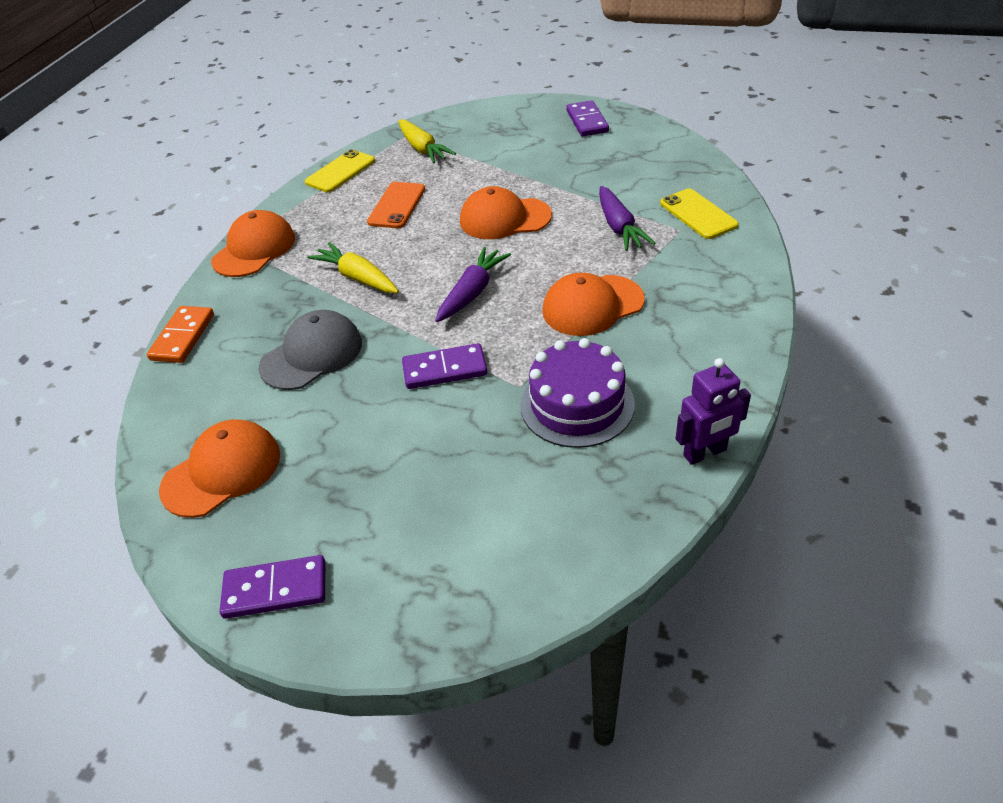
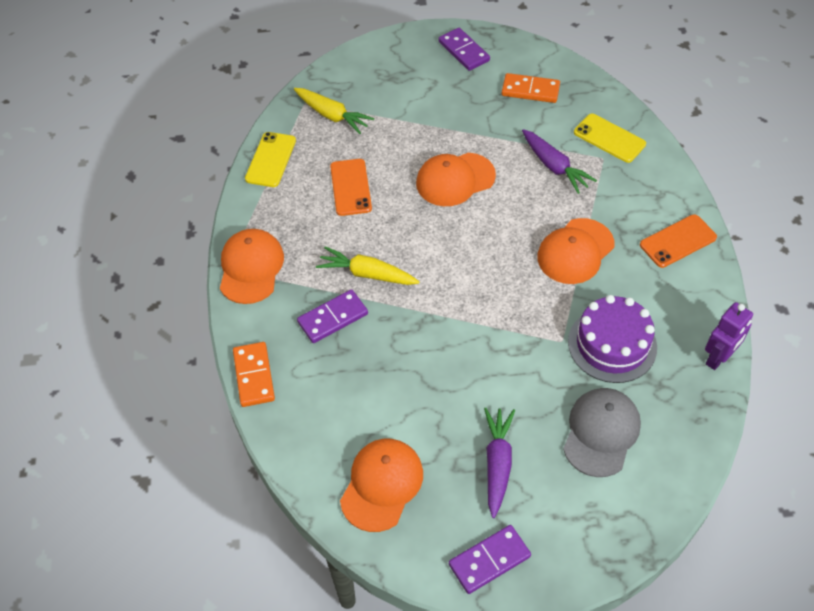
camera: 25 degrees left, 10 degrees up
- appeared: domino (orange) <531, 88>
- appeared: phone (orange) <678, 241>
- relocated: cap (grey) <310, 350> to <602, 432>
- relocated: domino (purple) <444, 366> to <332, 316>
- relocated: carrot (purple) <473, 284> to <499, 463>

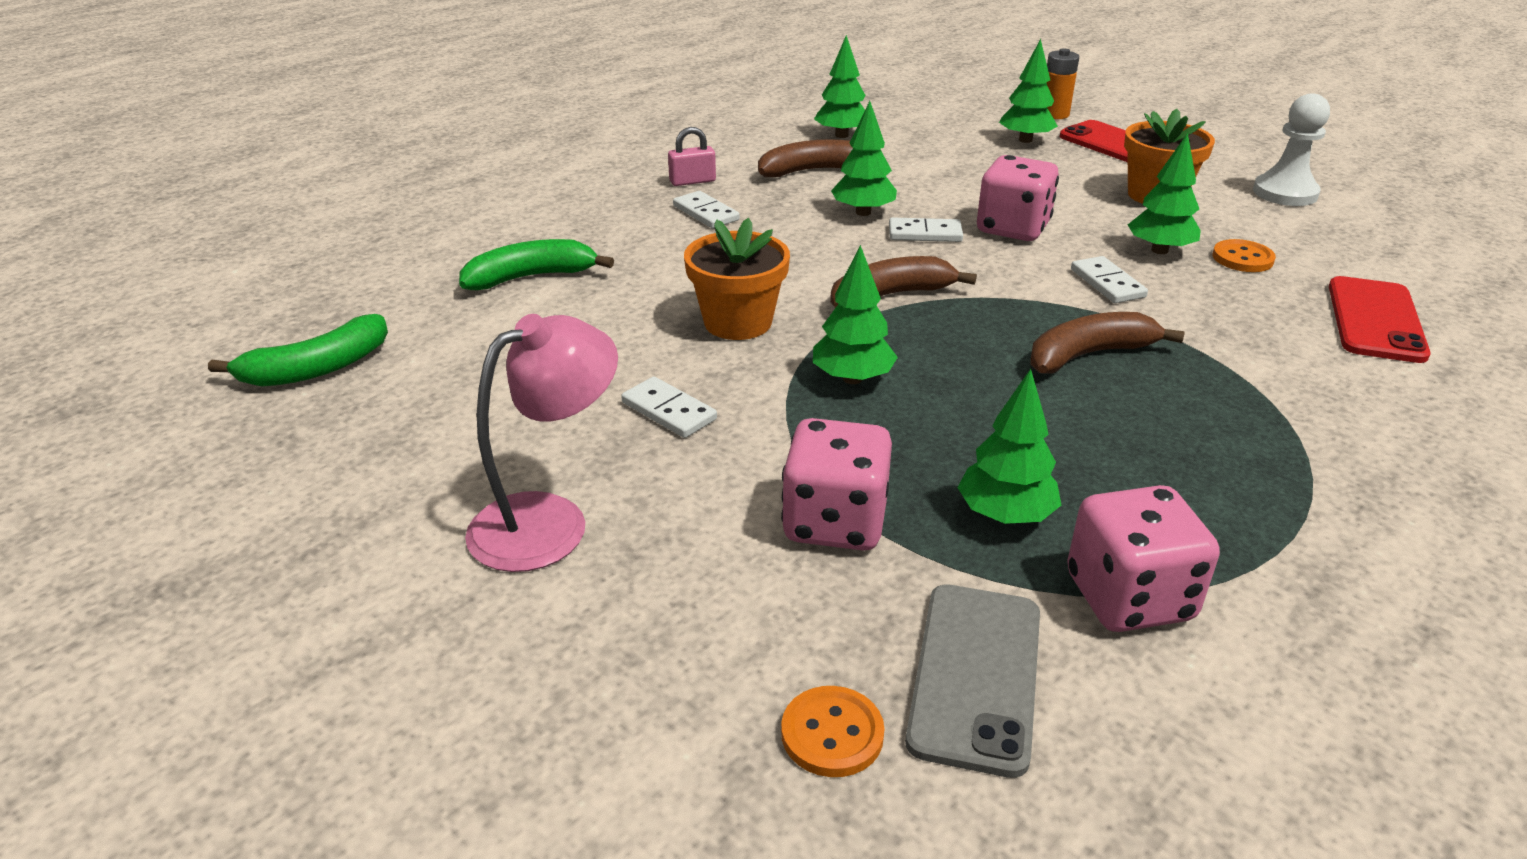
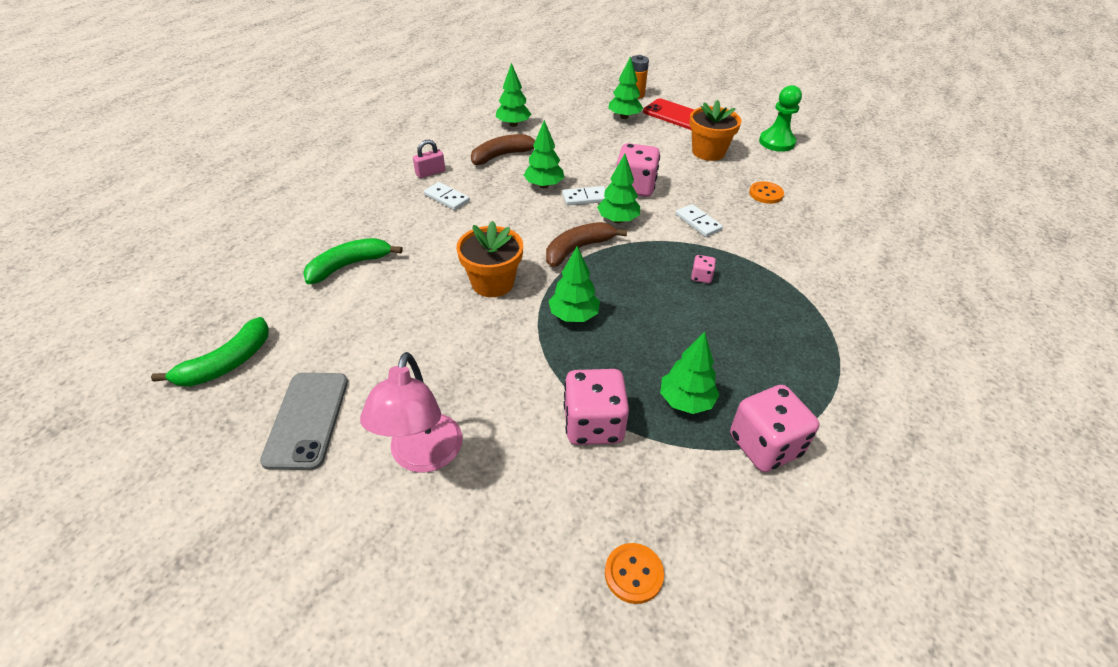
camera: 15 degrees left, 10 degrees up
- missing: domino (white) <669, 407>
- missing: phone (red) <1380, 319>
- relocated: phone (grey) <972, 681> to <304, 421>
- relocated: tree (green) <1164, 193> to <618, 188>
- exchanged: banana (brown) <1107, 343> to dice (pink) <703, 269>
- colour: pawn (white) <1291, 149> to pawn (green) <780, 118>
- spun: lamp (pink) <541, 443> = <411, 412> 150 degrees clockwise

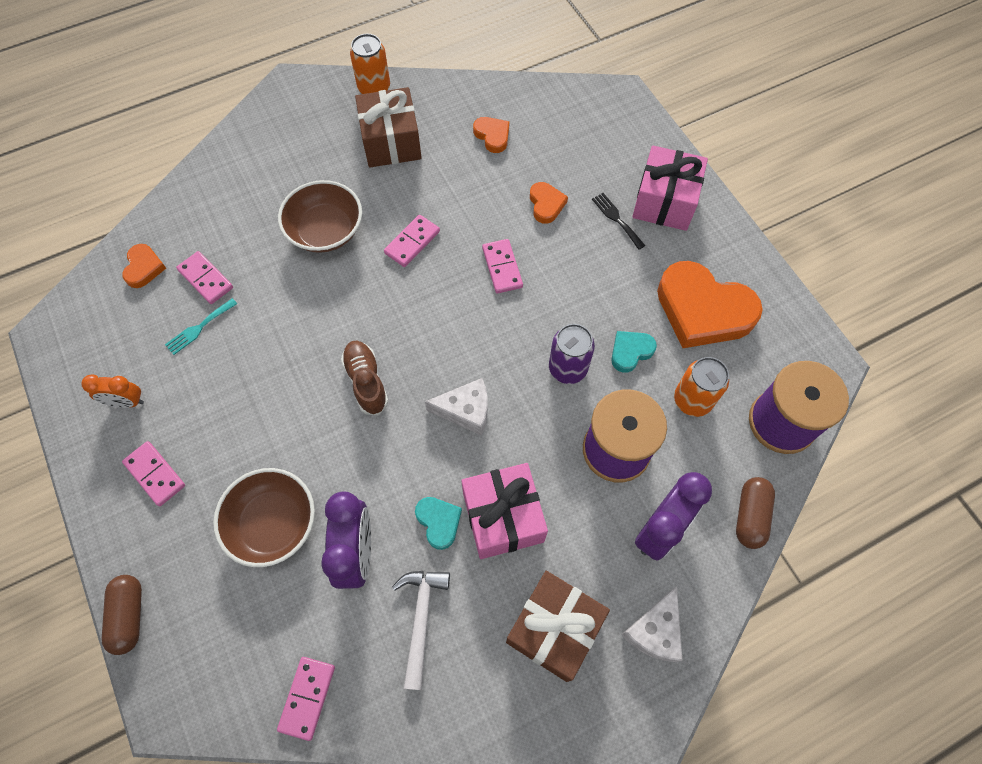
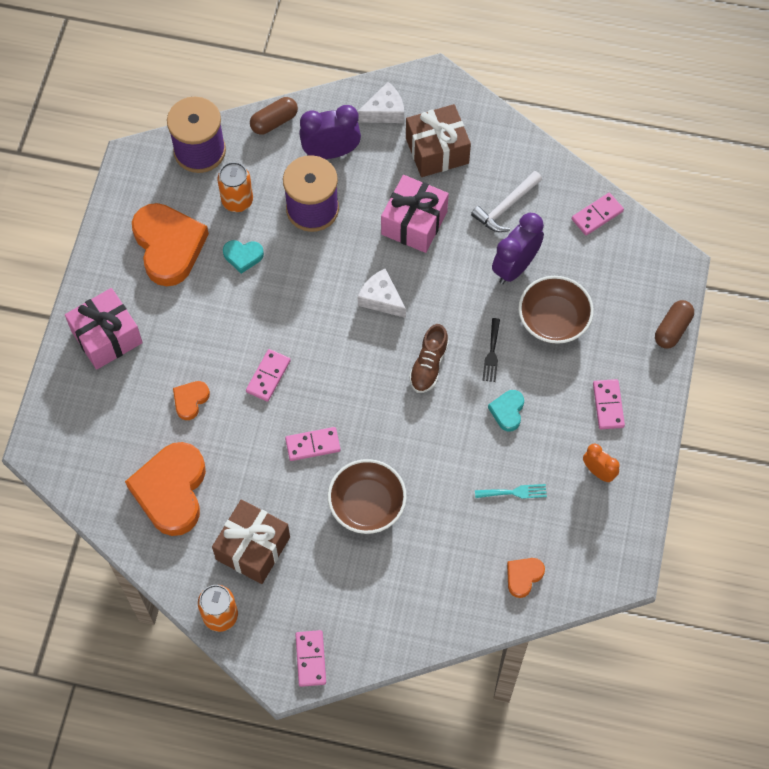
camera: 140 degrees left, 0 degrees up
- missing: can (purple) <572, 354>
- relocated: domino (pink) <204, 277> to <310, 658>
- relocated: heart (turquoise) <438, 523> to <506, 410>
- relocated: fork (black) <618, 221> to <491, 350>
- size: heart (orange) <491, 135> = <165, 489> x2.15

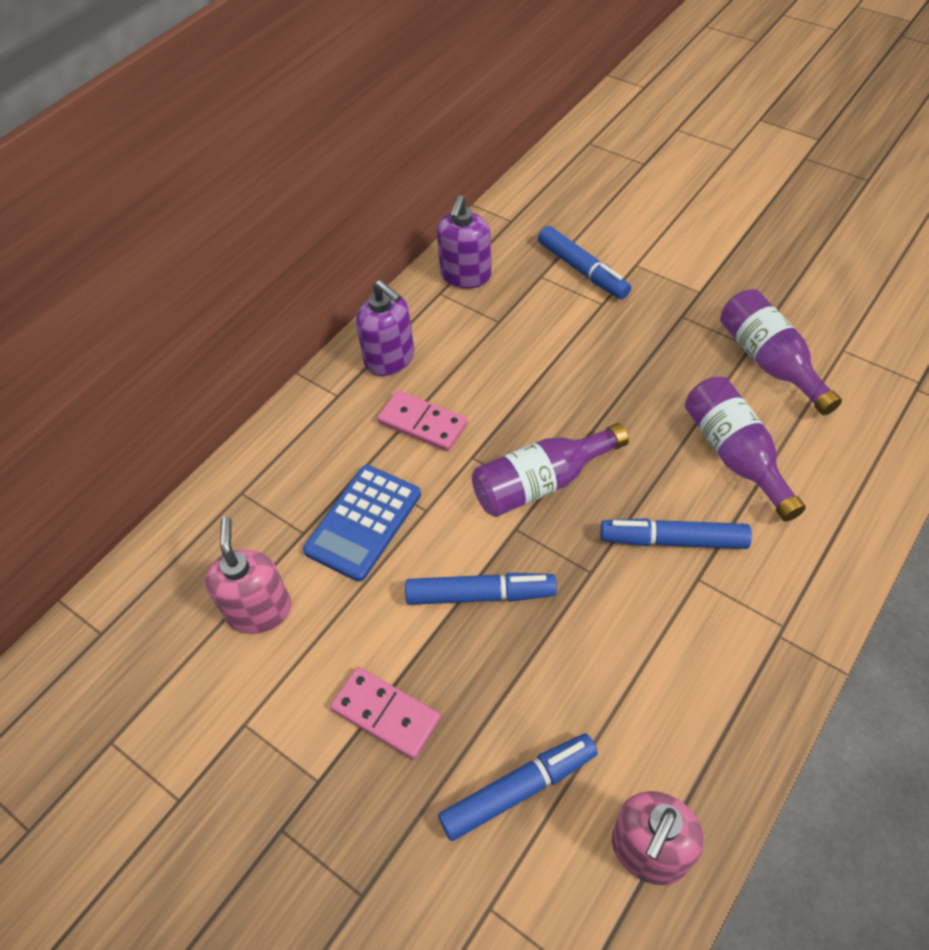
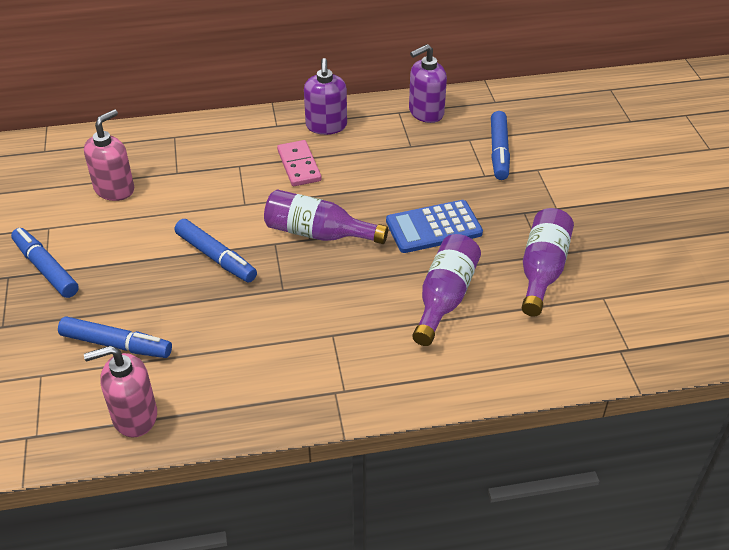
camera: 40 degrees right, 10 degrees down
- missing: domino (pink) <385, 713>
- relocated: calculator (blue) <362, 523> to <434, 226>
- relocated: marker (blue) <676, 533> to <45, 263>

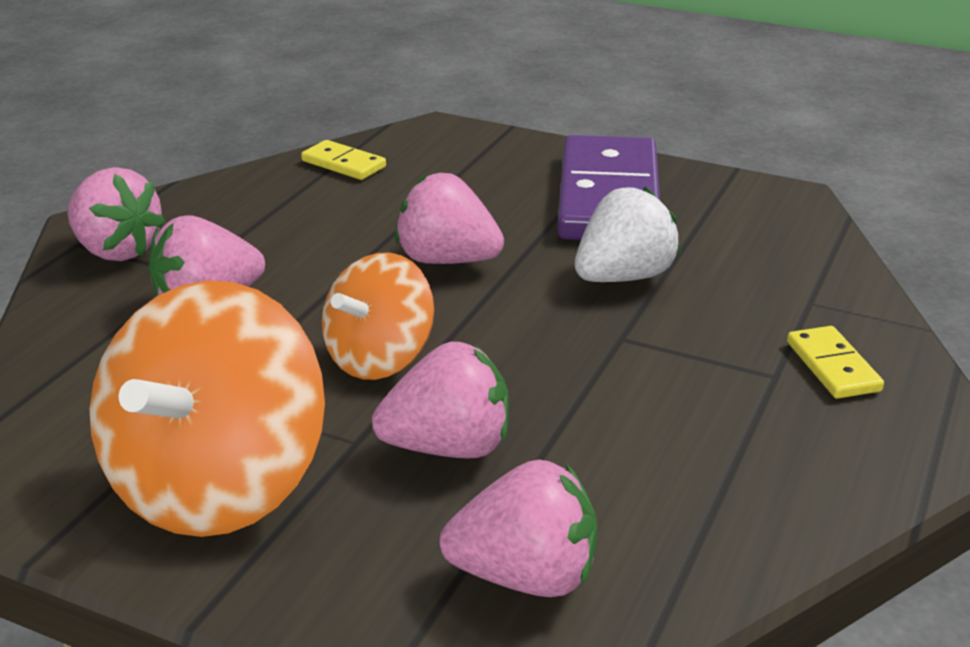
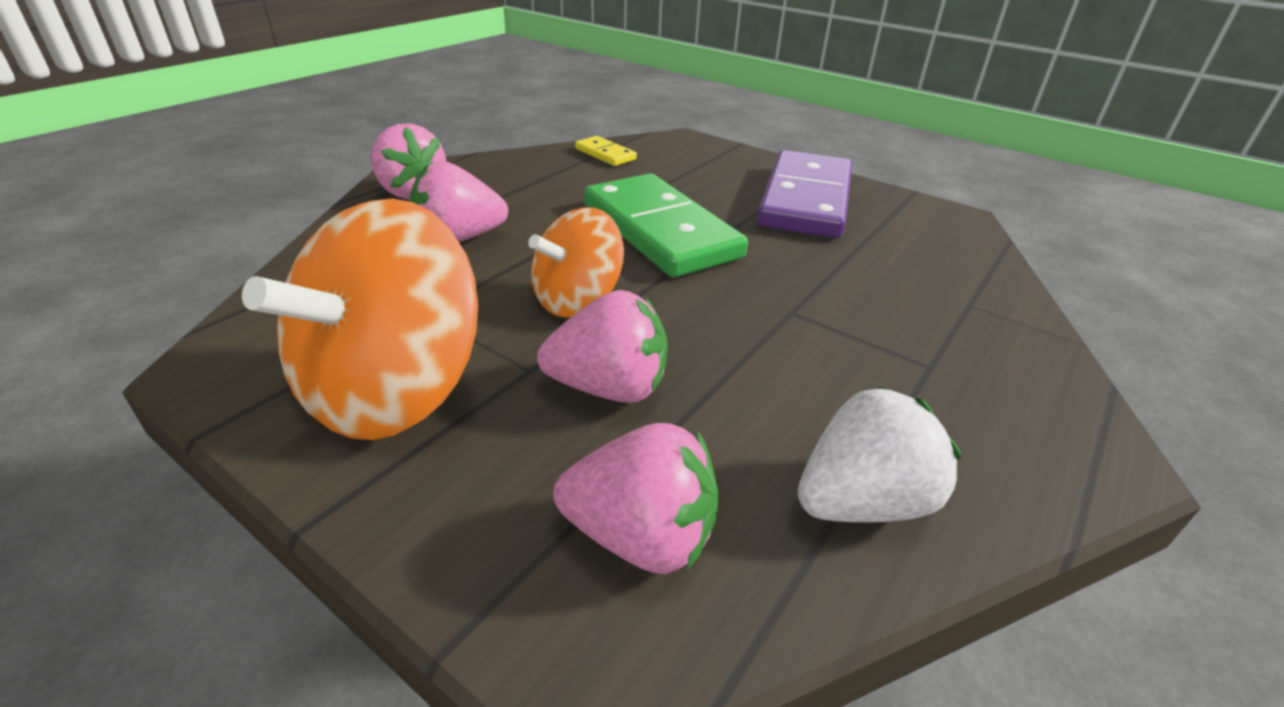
camera: 10 degrees right, 5 degrees up
- missing: domino (yellow) <835, 362>
- relocated: strawberry (white) <628, 234> to <879, 454>
- exchanged: strawberry (pink) <449, 218> to domino (green) <666, 225>

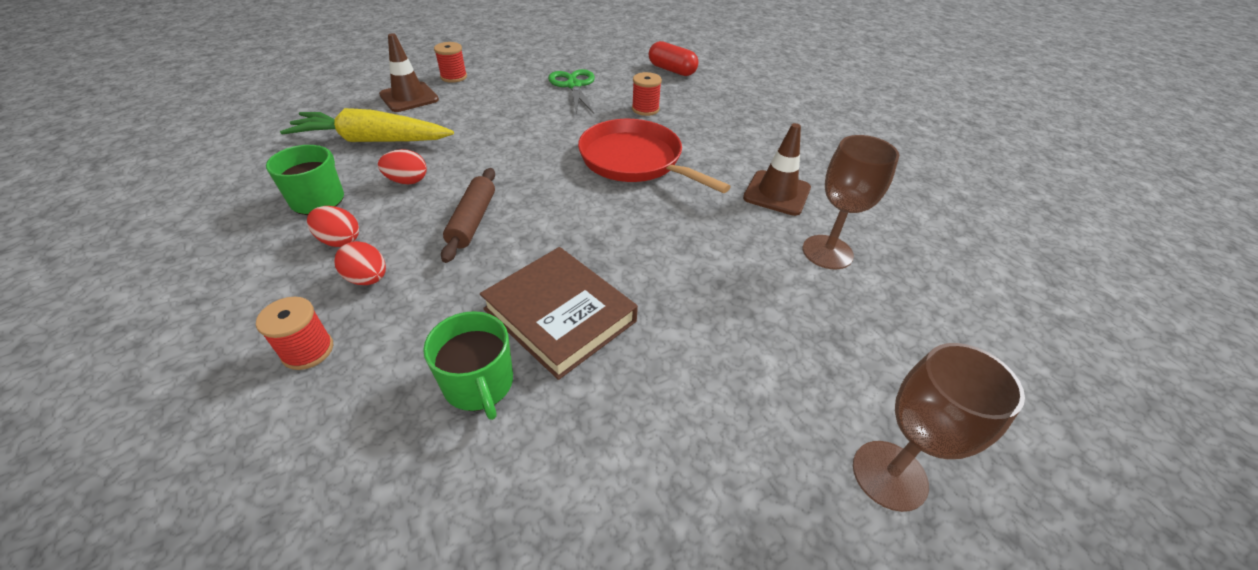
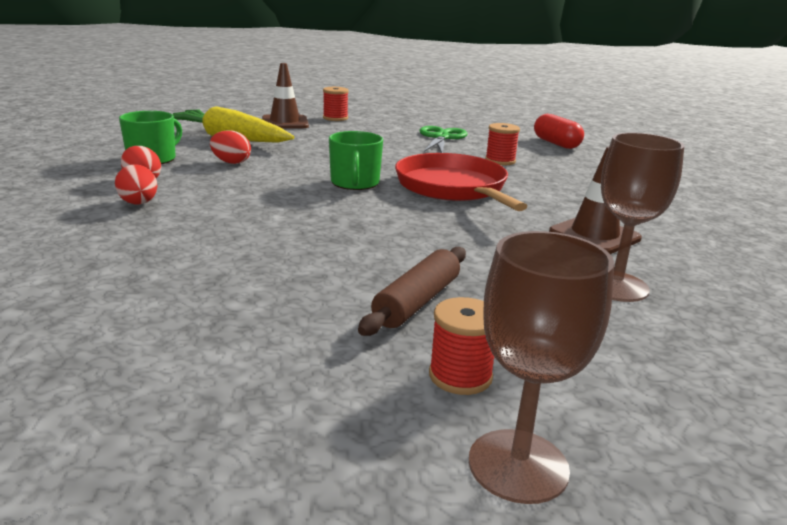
camera: 25 degrees right, 20 degrees down
- missing: book (brown) <559, 313>
- relocated: spool (red) <294, 333> to <461, 346>
- relocated: mug (green) <468, 365> to <356, 160>
- relocated: rolling pin (brown) <468, 215> to <412, 291>

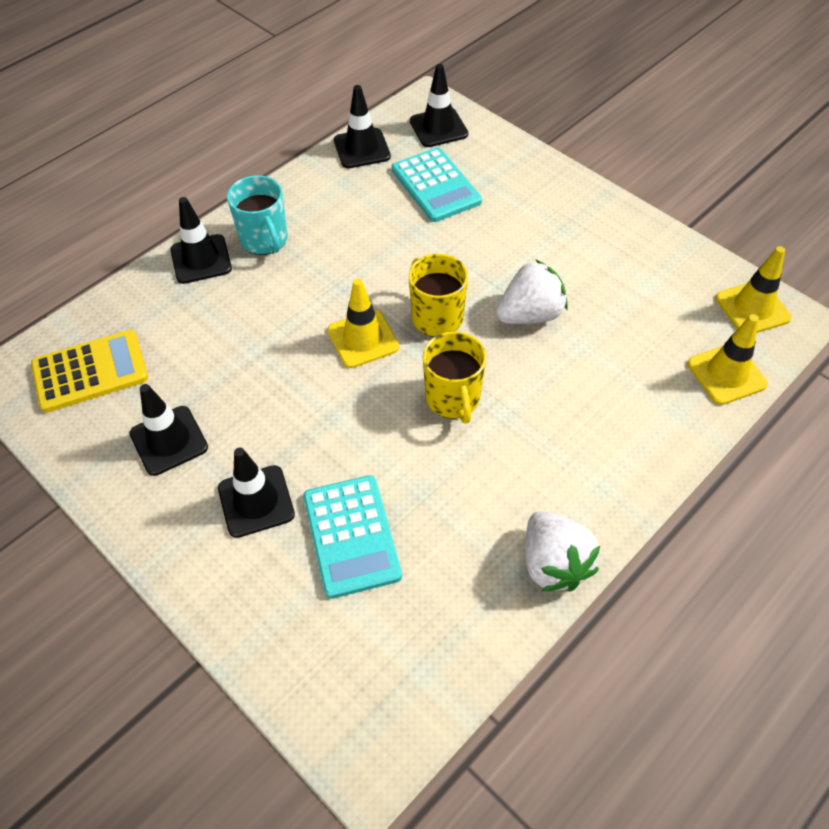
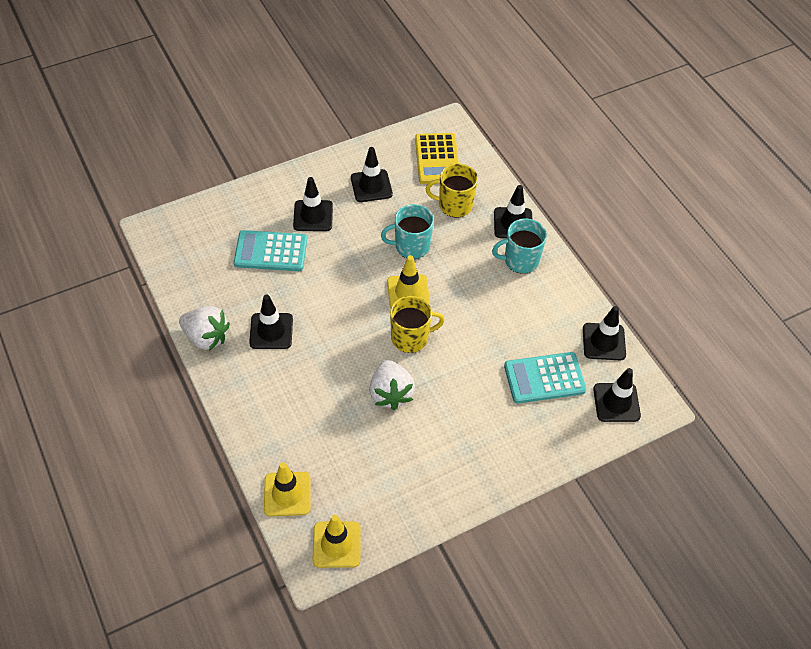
camera: 105 degrees right, 0 degrees up
- appeared: traffic cone (black) <271, 322>
- appeared: mug (turquoise) <407, 231>
- relocated: mug (yellow) <455, 377> to <452, 190>
- spun: strawberry (white) <562, 551> = <204, 328> 150 degrees counterclockwise

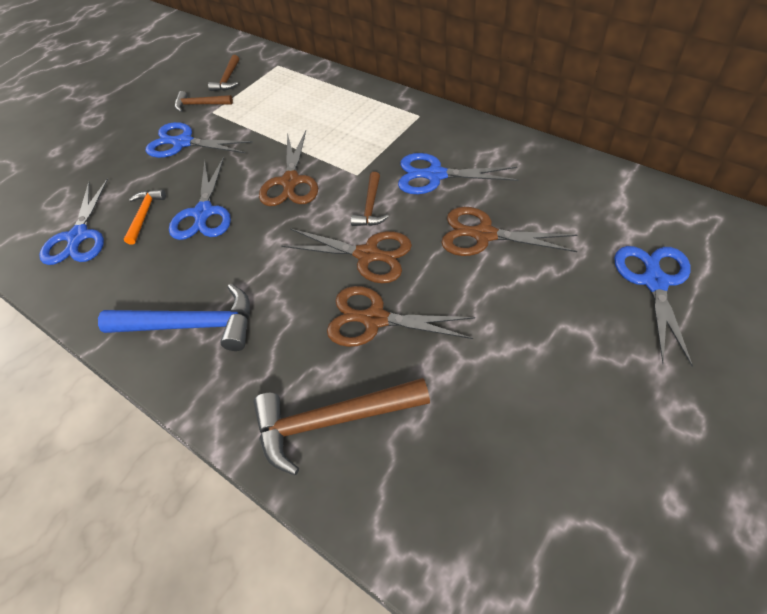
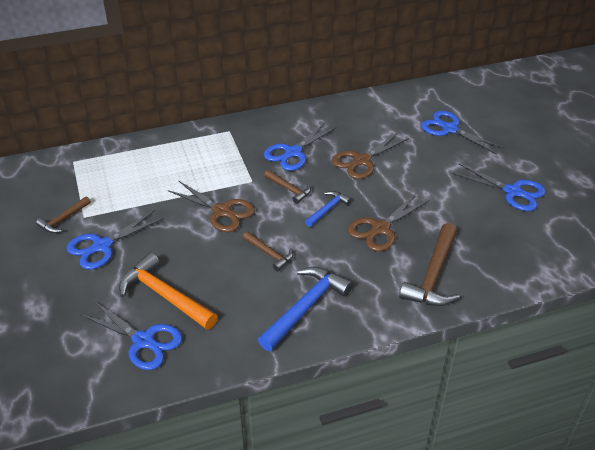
camera: 60 degrees left, 10 degrees down
- relocated: scissors (blue) <200, 198> to <499, 187>
- relocated: hammer (brown) <223, 73> to <267, 251>
- exchanged: scissors (brown) <346, 255> to hammer (blue) <328, 209>
- size: hammer (orange) <145, 217> = <168, 291> x1.81

